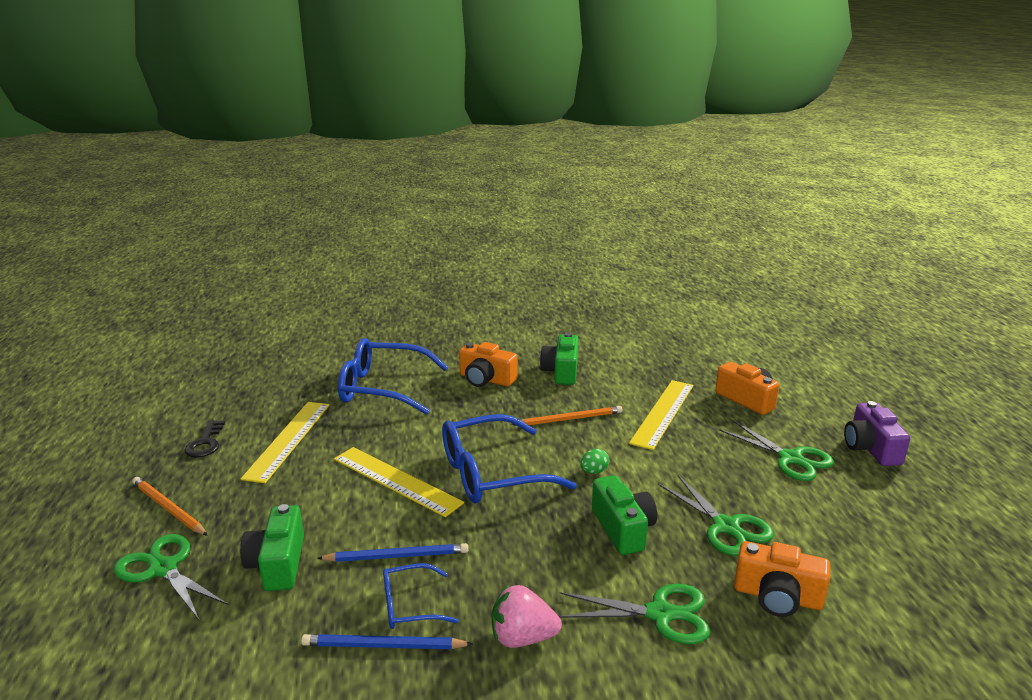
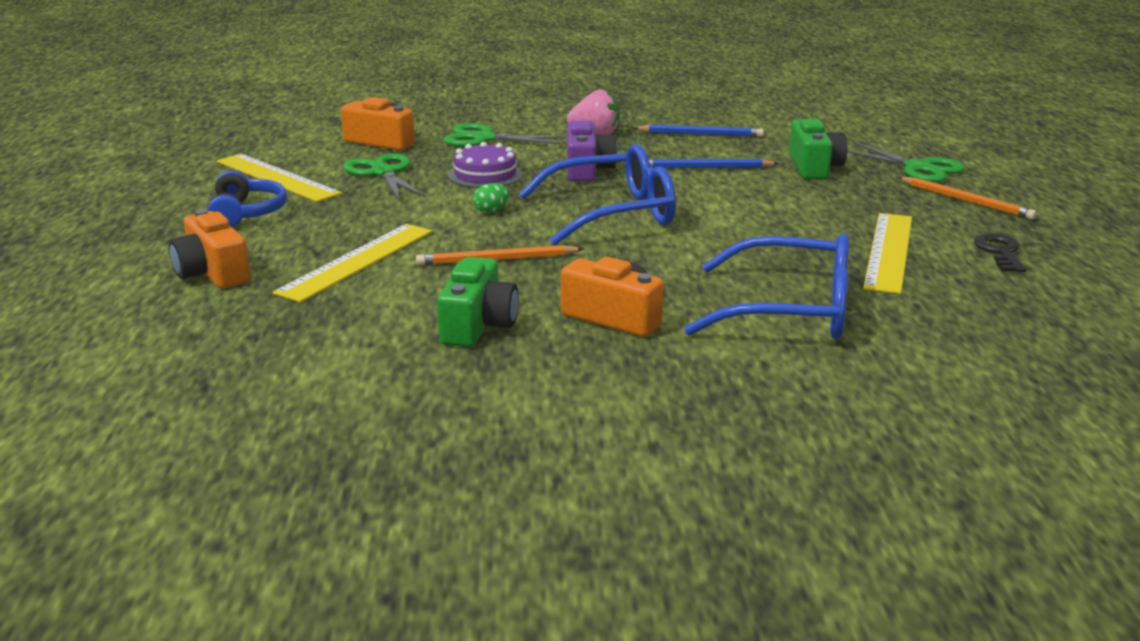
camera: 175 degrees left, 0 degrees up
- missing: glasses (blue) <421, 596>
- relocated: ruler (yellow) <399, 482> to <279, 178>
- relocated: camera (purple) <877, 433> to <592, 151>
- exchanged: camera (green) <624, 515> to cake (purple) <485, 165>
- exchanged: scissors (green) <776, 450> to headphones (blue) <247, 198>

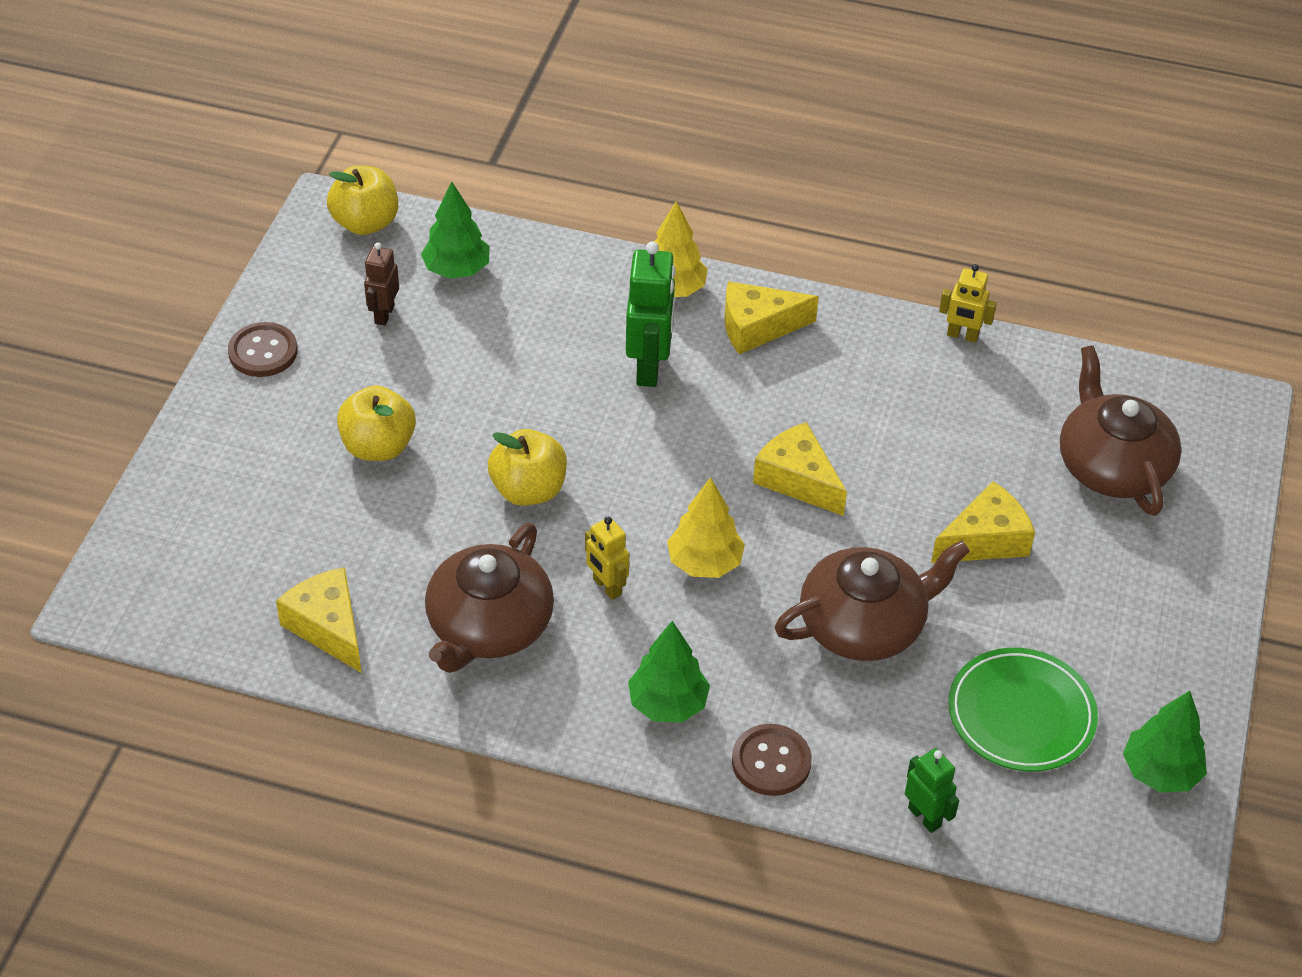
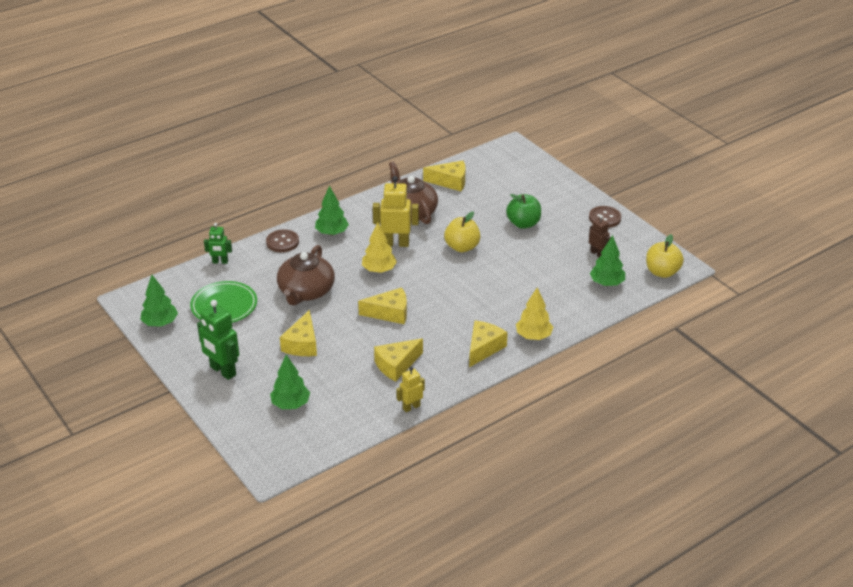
camera: 130 degrees right, 10 degrees down
- appeared: cheese (yellow) <398, 359>
- relocated: robot (green) <651, 314> to <218, 340>
- exchanged: teapot (brown) <1121, 431> to tree (green) <290, 382>
- colour: apple (yellow) <376, 423> to apple (green) <523, 211>
- size: robot (yellow) <607, 558> = <396, 211> x1.71

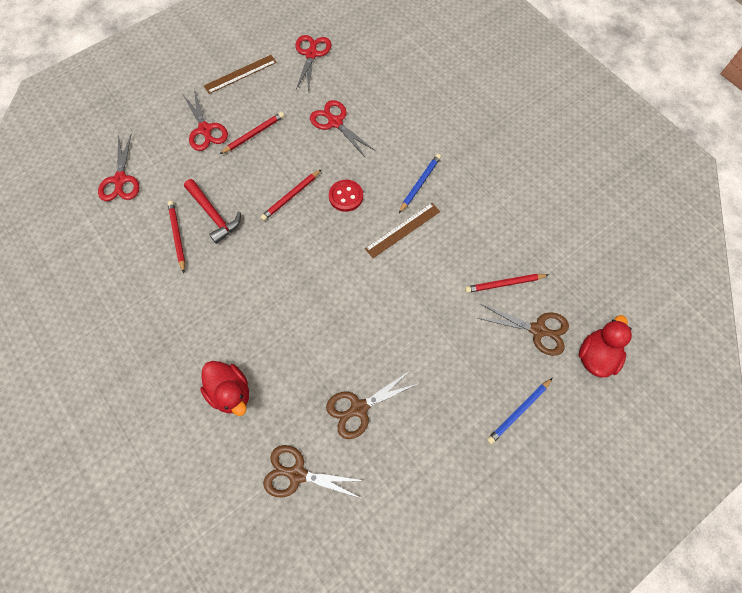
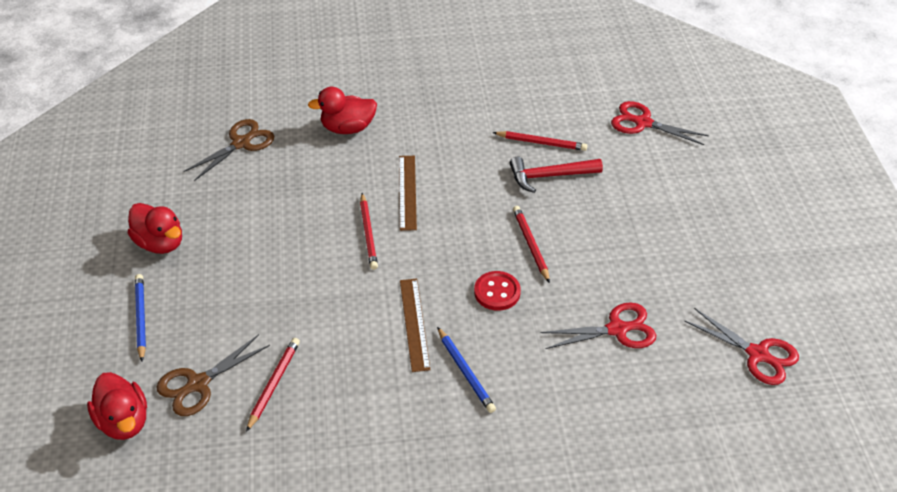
camera: 120 degrees right, 20 degrees down
- missing: scissors (red) <205, 120>
- missing: scissors (brown) <372, 404>
- appeared: duck (red) <155, 228>
- relocated: ruler (brown) <240, 74> to <408, 193>
- relocated: pencil (red) <252, 133> to <369, 231>

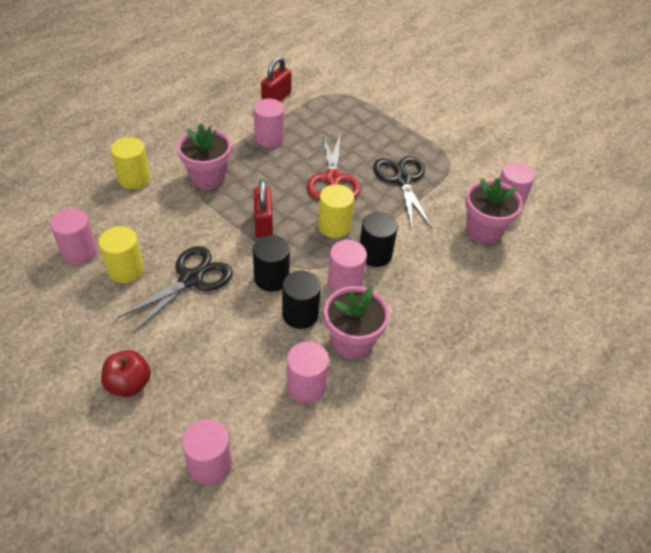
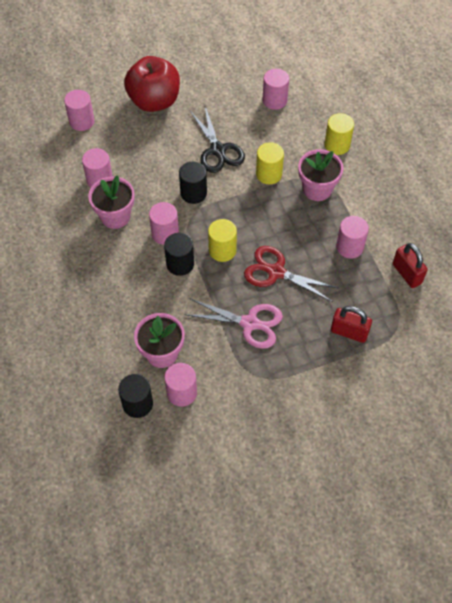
camera: 120 degrees right, 10 degrees up
- relocated: cylinder (yellow) <121, 254> to <270, 163>
- relocated: padlock (red) <263, 208> to <351, 324>
- relocated: cylinder (black) <301, 300> to <135, 396>
- colour: scissors (black) <402, 192> to scissors (pink) <233, 323>
- size: apple (red) <126, 373> = <152, 84> x1.89

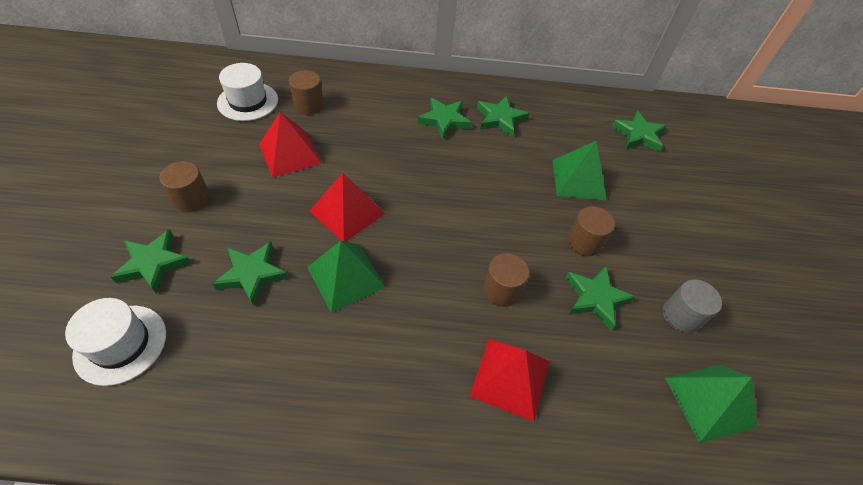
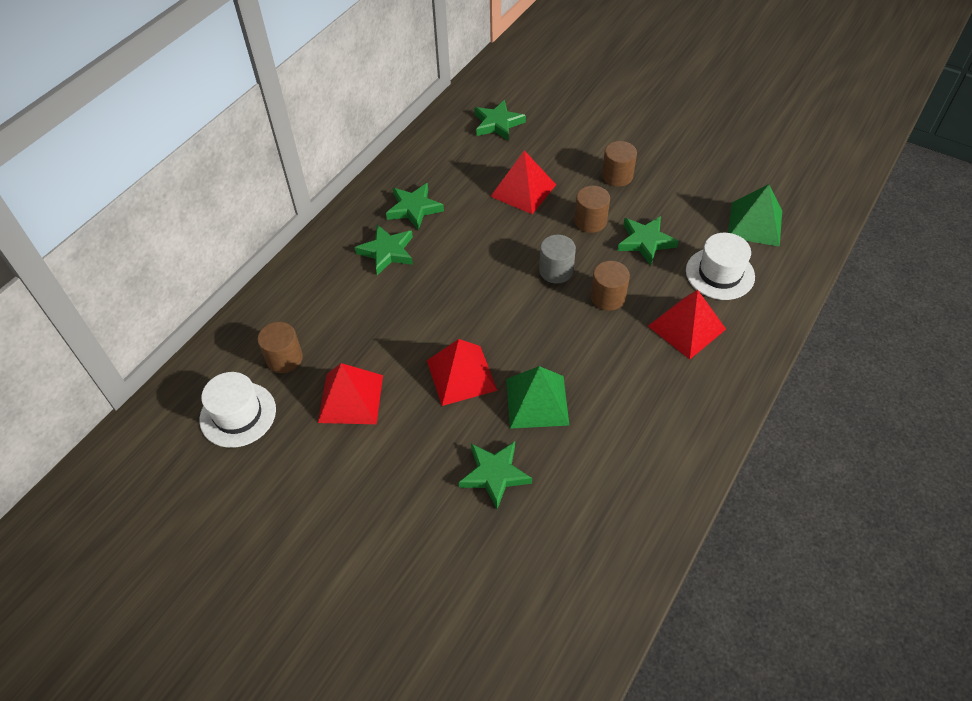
camera: 55 degrees left, 0 degrees up
- missing: star (green) <151, 261>
- relocated: hat (white) <115, 342> to <720, 266>
- relocated: cylinder (brown) <185, 186> to <619, 164>
- relocated: cylinder (grey) <692, 306> to <557, 259>
- colour: pyramid (green) <579, 170> to pyramid (red) <523, 182>

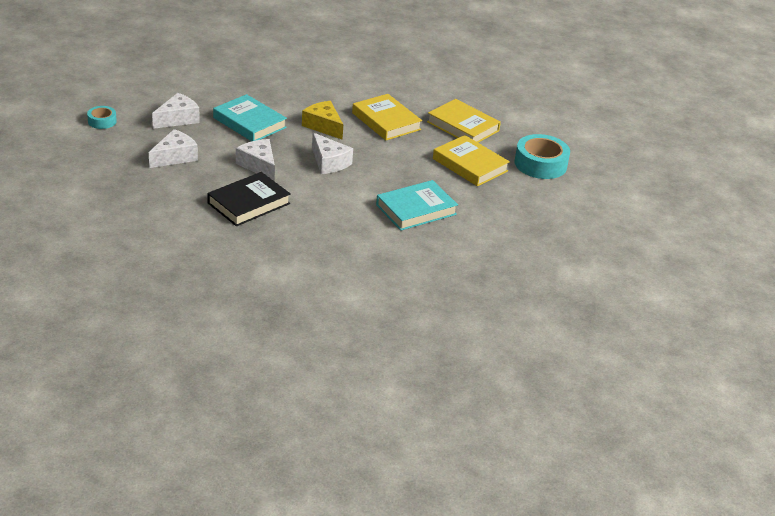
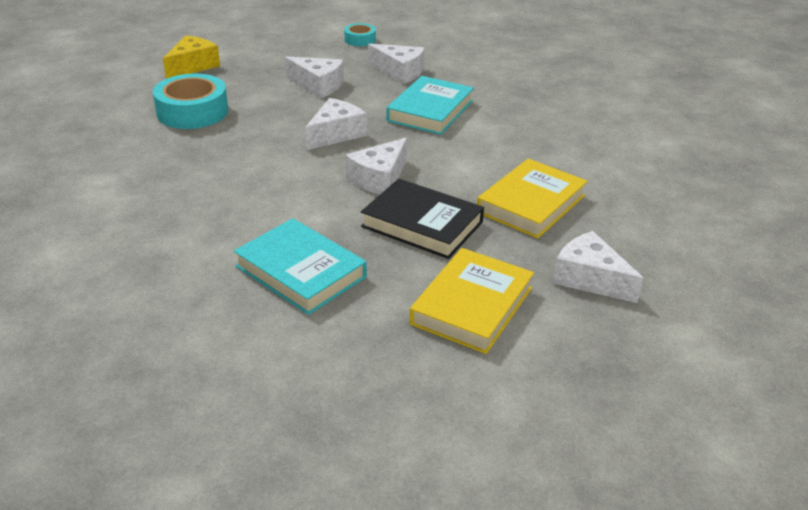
camera: 75 degrees right, 0 degrees up
- relocated: book (black) <249, 199> to <422, 219>
- relocated: cheese (yellow) <322, 120> to <191, 57>
- relocated: tape (turquoise) <542, 156> to <190, 101>
- exchanged: book (yellow) <464, 121> to cheese (white) <598, 267>

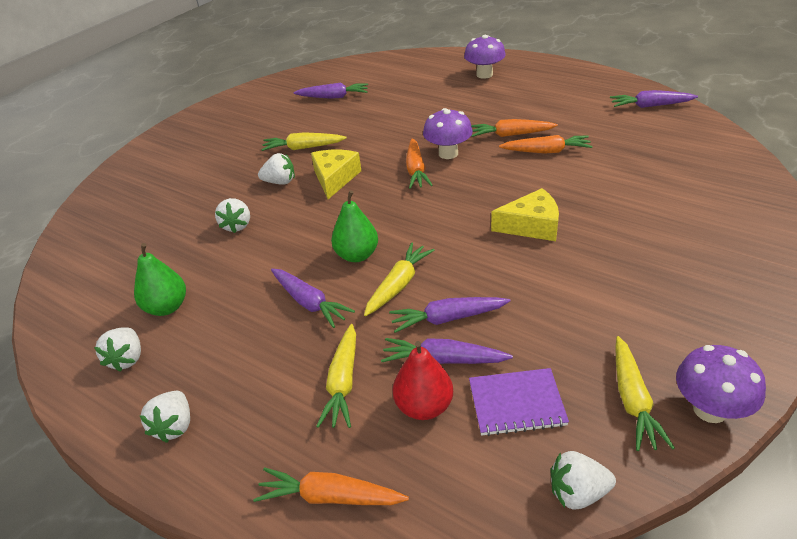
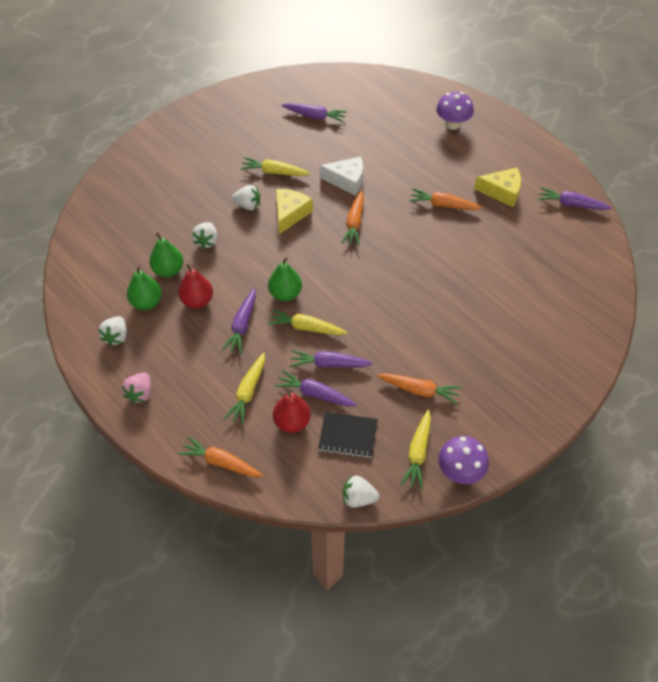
camera: 10 degrees right, 15 degrees up
- missing: mushroom (purple) <448, 133>
- appeared: pear (green) <166, 254>
- appeared: pear (red) <195, 286>
- appeared: cheese (white) <341, 176>
- relocated: cheese (yellow) <525, 214> to <497, 187>
- relocated: carrot (orange) <546, 144> to <419, 388>
- colour: strawberry (white) <165, 417> to strawberry (pink) <136, 388>
- colour: notebook (purple) <519, 402> to notebook (black) <348, 435>
- spun: carrot (purple) <313, 298> = <239, 321> 45 degrees clockwise
- spun: carrot (yellow) <399, 279> = <307, 322> 120 degrees counterclockwise

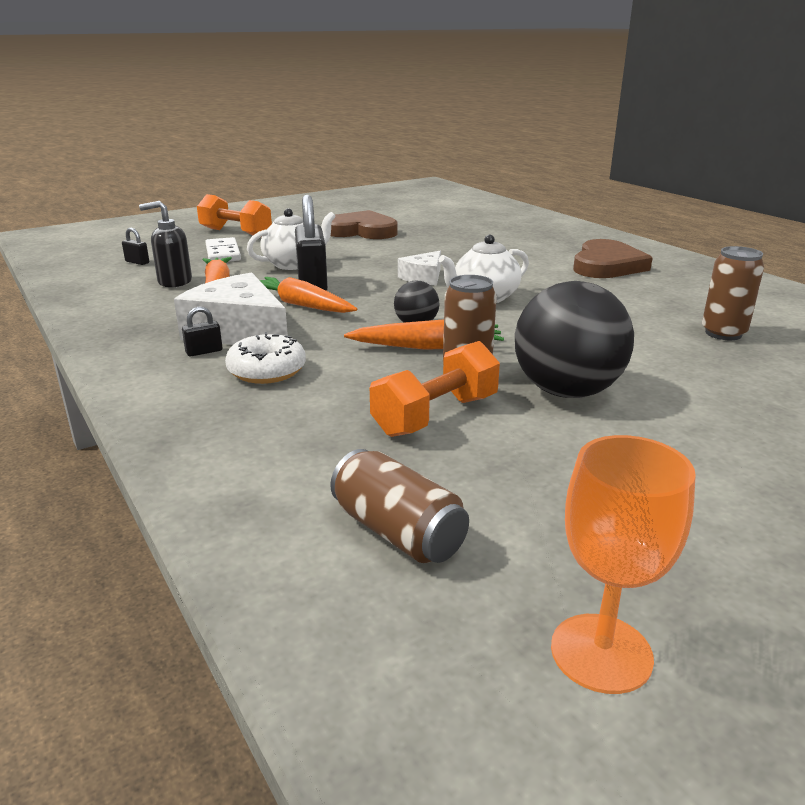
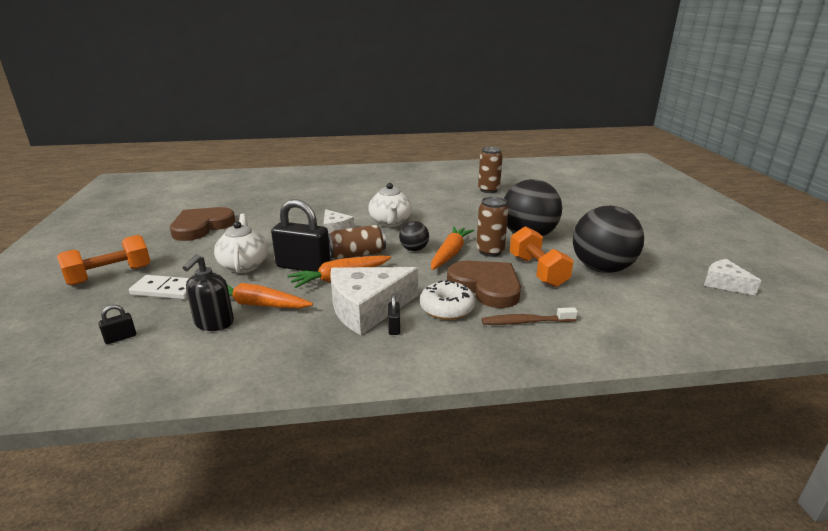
camera: 65 degrees left, 0 degrees up
- appeared: toothbrush (brown) <530, 316>
- appeared: ball (black) <608, 239>
- relocated: can (brown) <399, 506> to <357, 242>
- relocated: heart (brown) <612, 258> to <484, 284>
- exchanged: goblet (orange) <623, 564> to cheese (white) <732, 277>

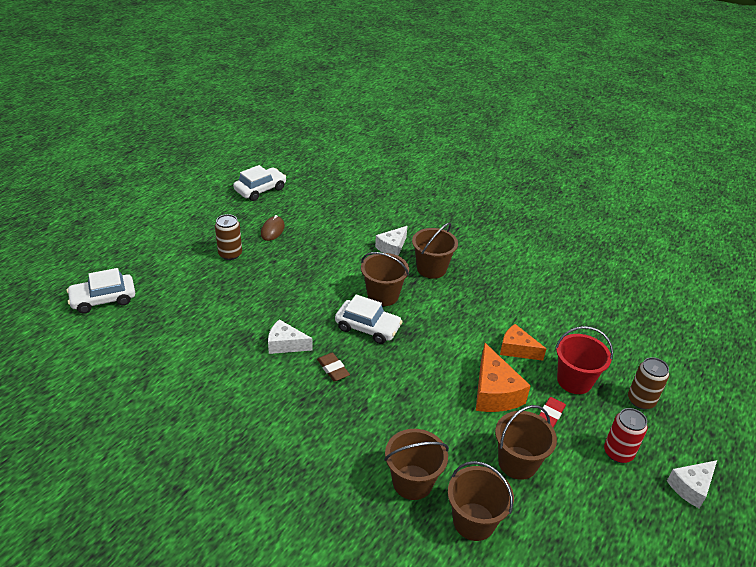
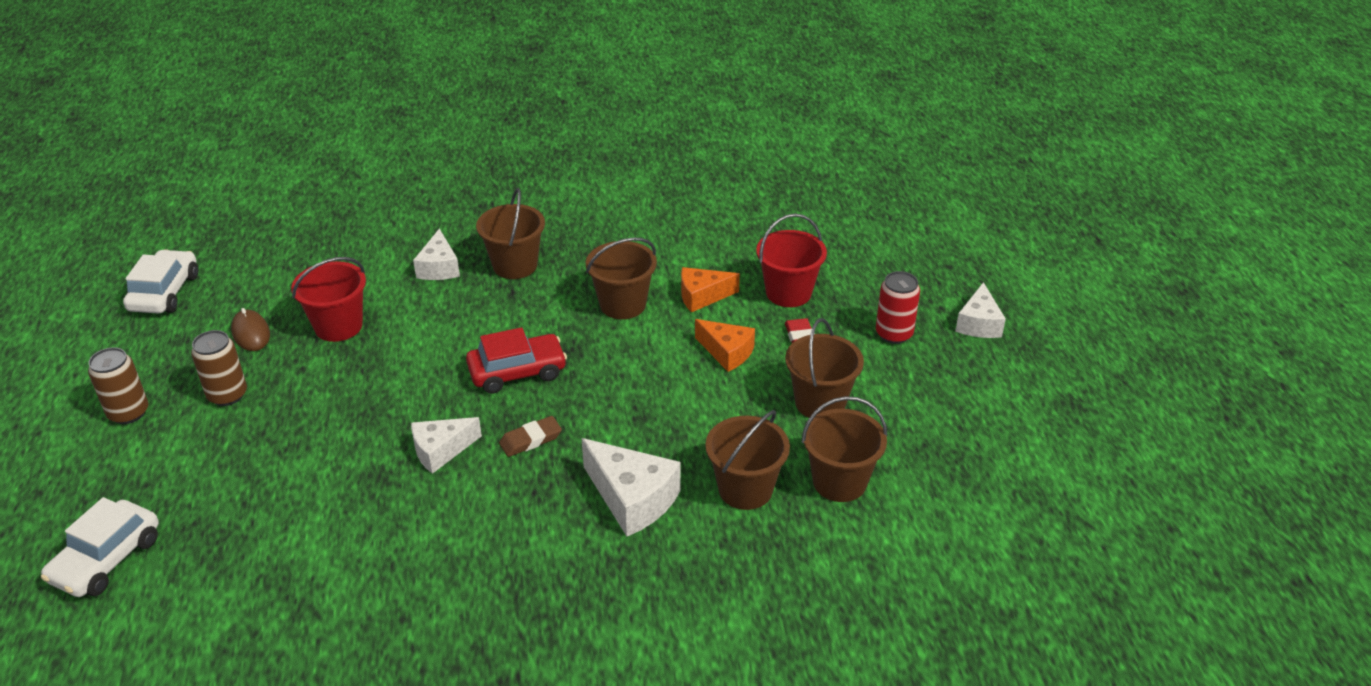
camera: 40 degrees left, 0 degrees up
- appeared: bucket (red) <328, 299>
- appeared: cheese (white) <631, 487>
- relocated: bucket (brown) <385, 279> to <621, 278>
- relocated: can (brown) <648, 383> to <118, 385>
- colour: car (white) <369, 319> to car (red) <516, 360>
- spun: eraser (brown) <333, 367> = <530, 436> 45 degrees counterclockwise
- size: cheese (orange) <503, 377> = <725, 345> x0.66

